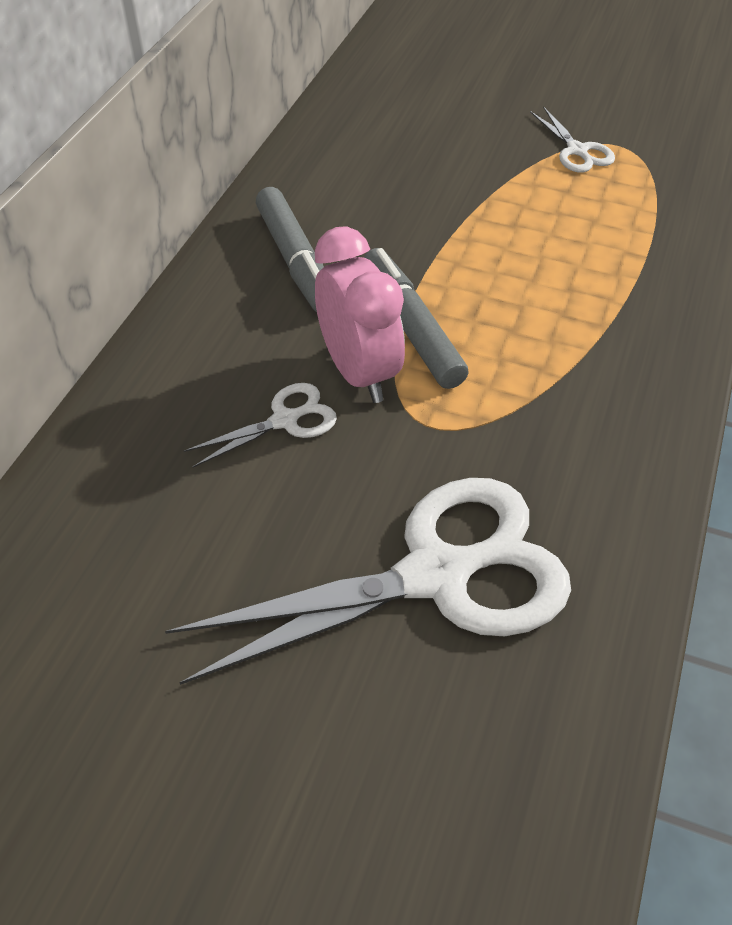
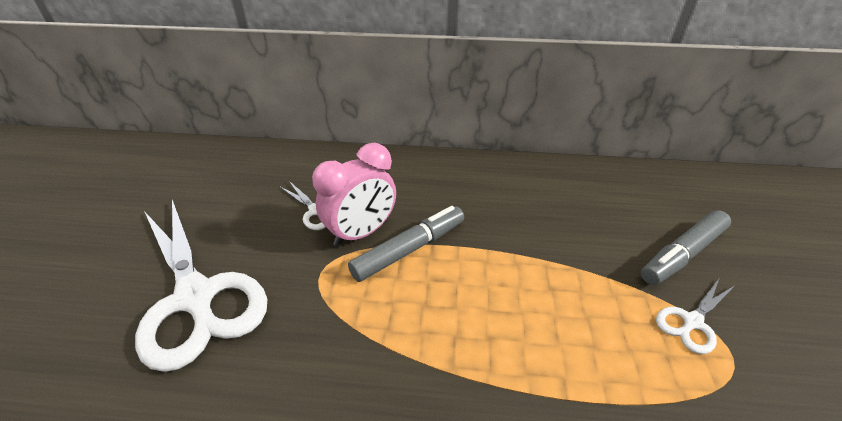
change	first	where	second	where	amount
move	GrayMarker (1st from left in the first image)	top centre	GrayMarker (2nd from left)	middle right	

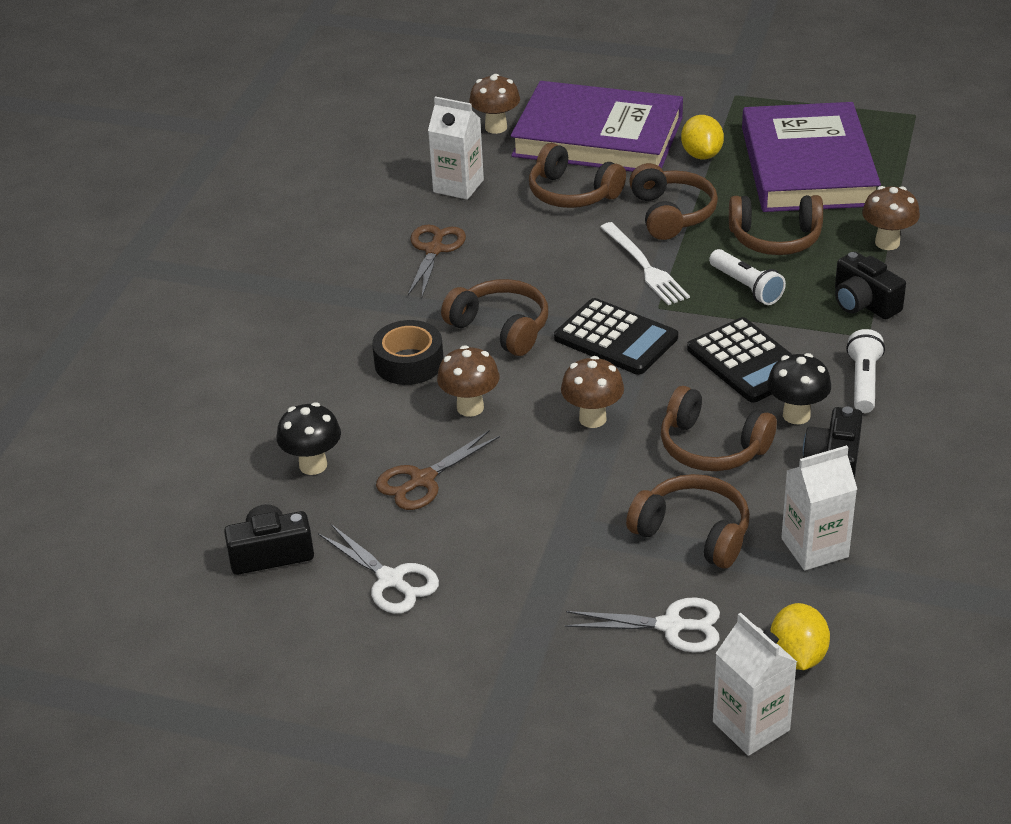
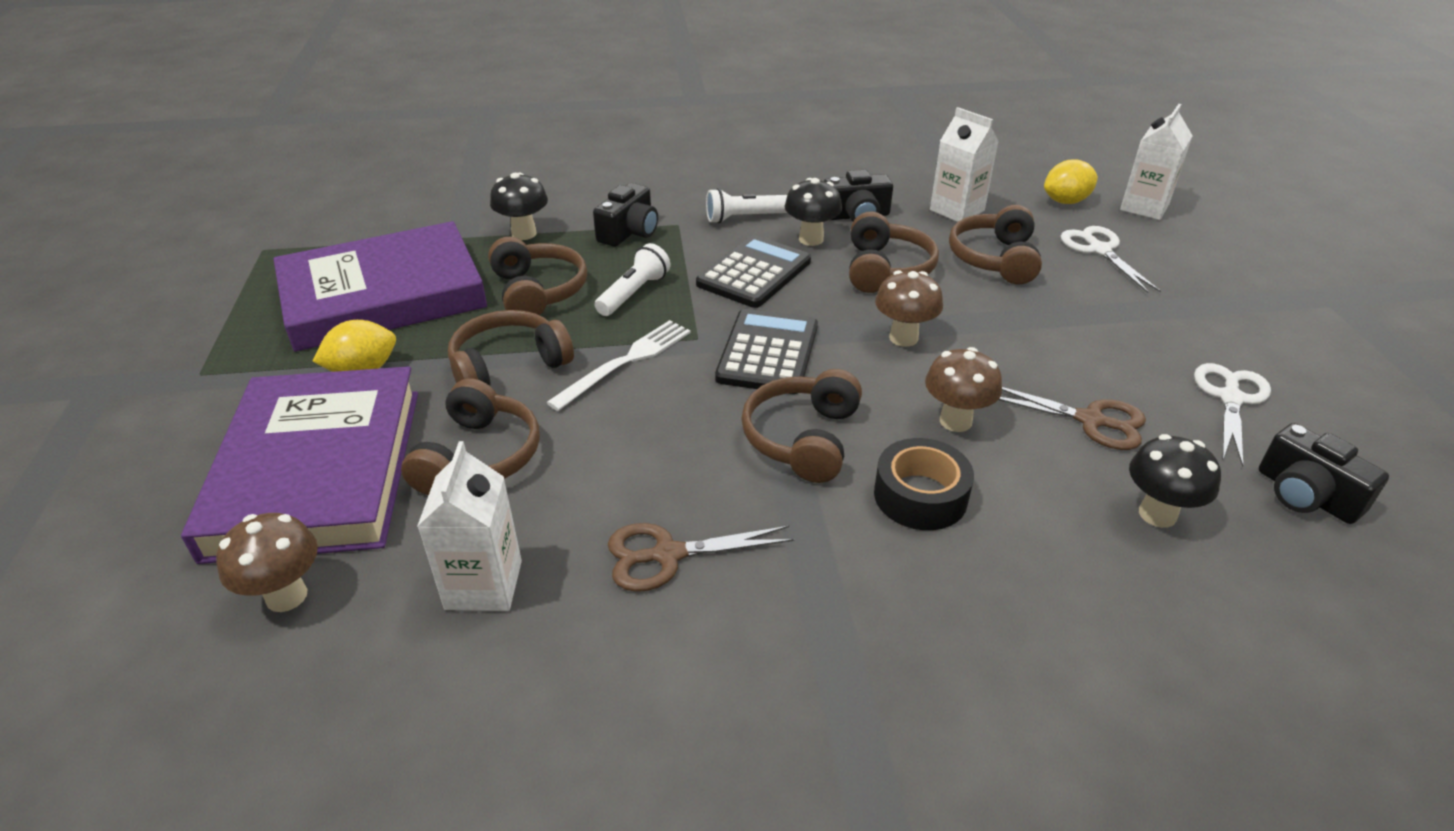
change	first	where	second	where	amount
recolor	BrownToadstool (4th from left)	top right	JetBlackToadstool (1st from left)	top centre	

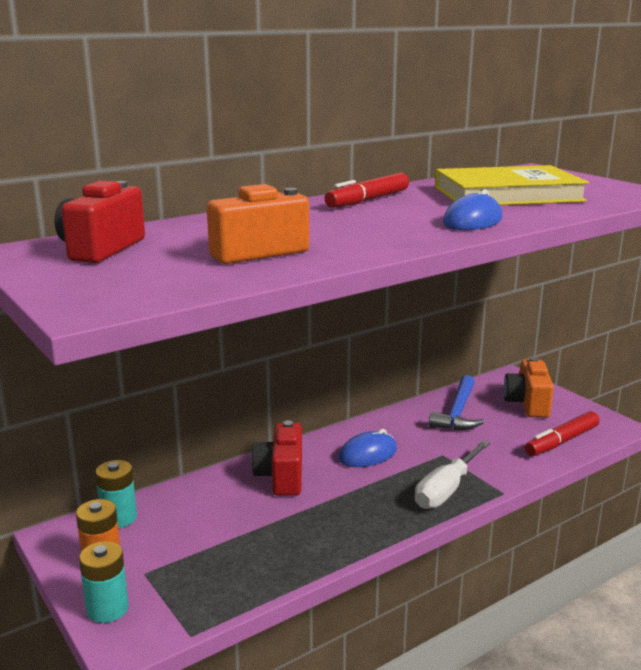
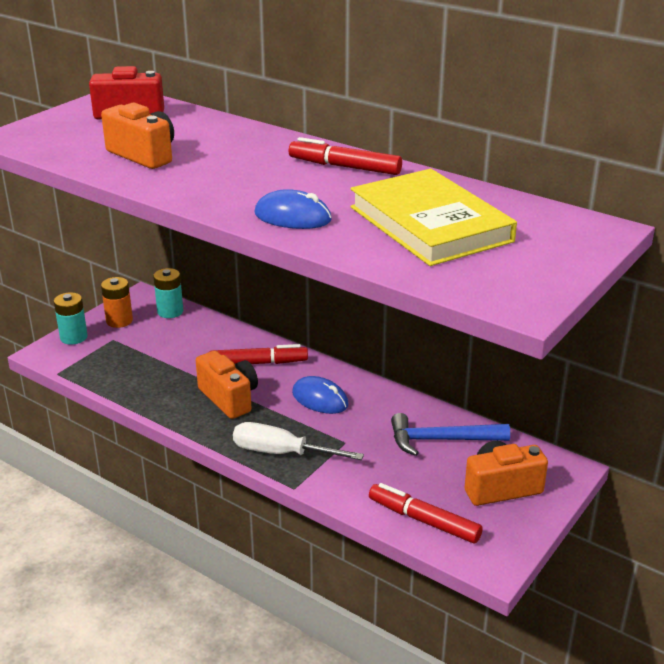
change	first	where	second	where	amount
replace	RedCamera (2nd from left)	bottom centre	RedMarker (1st from left)	centre	
insert			BrightOrangeCamera (2nd from left)	centre	

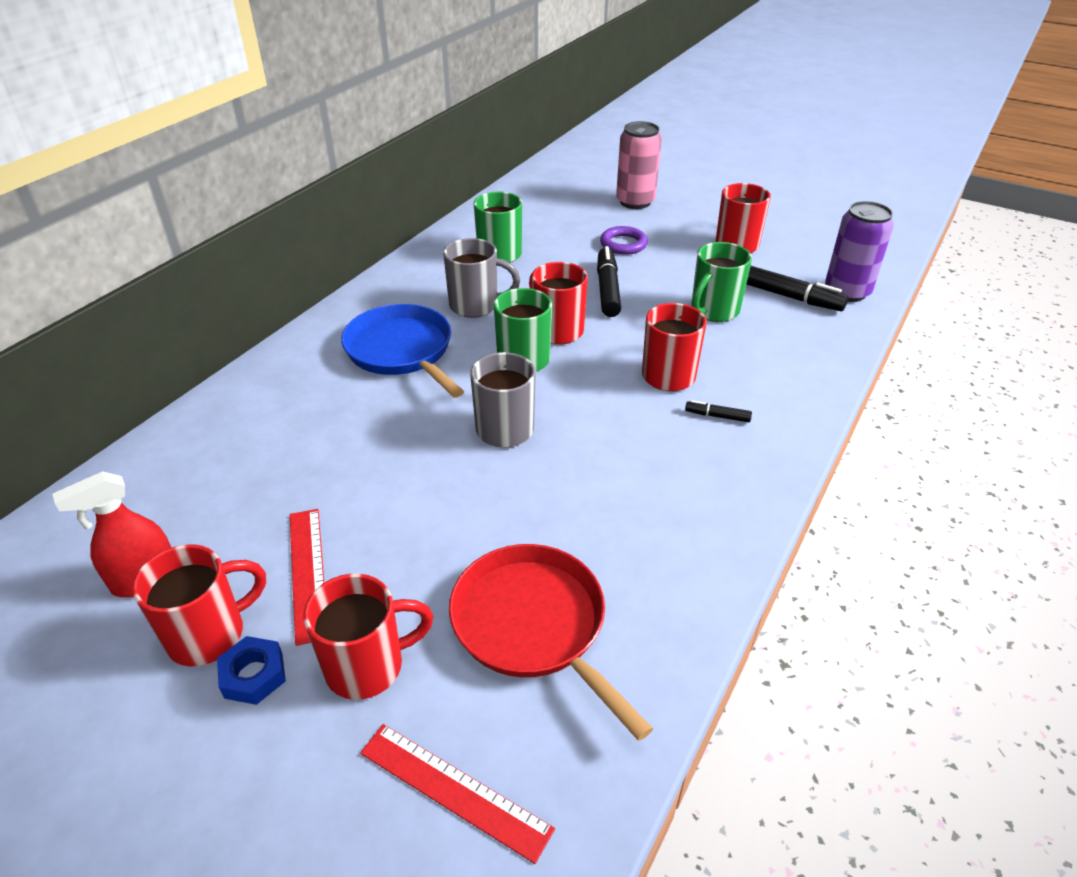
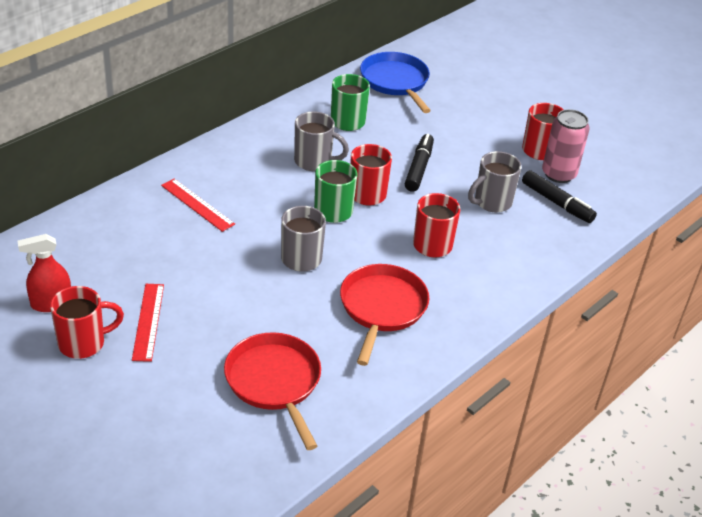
change	first	where	second	where	amount
move	PinkTin	top centre		top right	
delete	RoyalPurpleTin	top right			
delete	RoyalPurpleRing	top centre			
recolor	GreenTeaMug (3rd from left)	top right	GrayTeaMug (3rd from left)	middle right	
move	RoyalBlueSkillet	centre		top centre	
delete	JetBlackMarker (2nd from left)	middle right			
delete	RedTeaMug (2nd from left)	bottom centre			
delete	RoyalBlueHexNut	bottom left			
move	RedMeasuringStick (2nd from left)	bottom centre		middle left	
insert			RedSkillet (2nd from left)	centre	

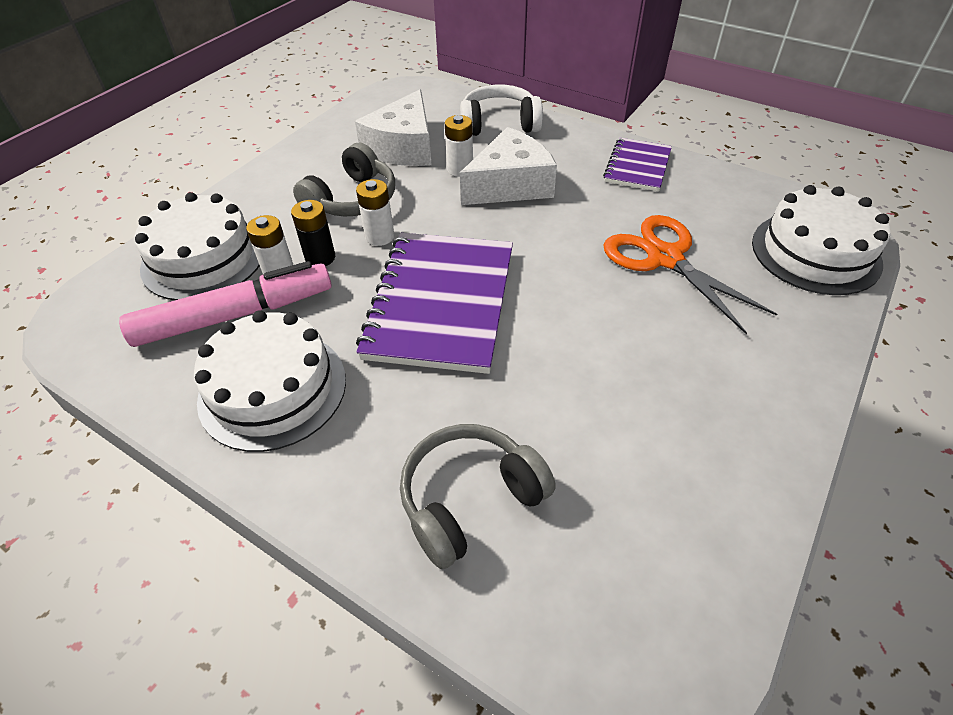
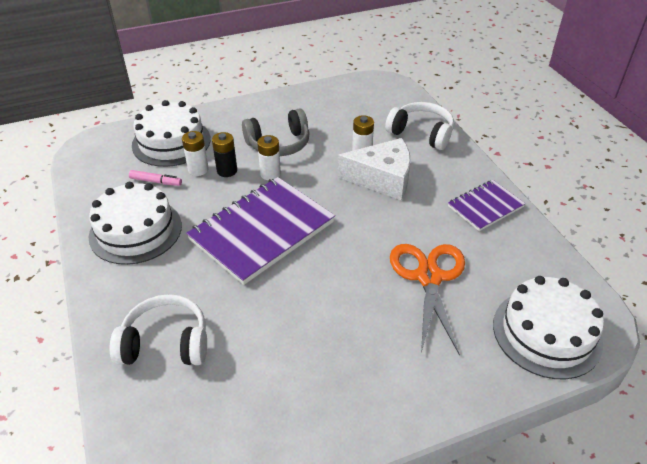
change	first	where	second	where	amount
delete	WhitePieceOfCheese (1st from left)	top centre			
resize	PinkMarker	middle left		middle left	x0.44
recolor	GrayOverEarHeadphones (2nd from left)	bottom centre	WhiteOverEarHeadphones (1st from left)	bottom left	

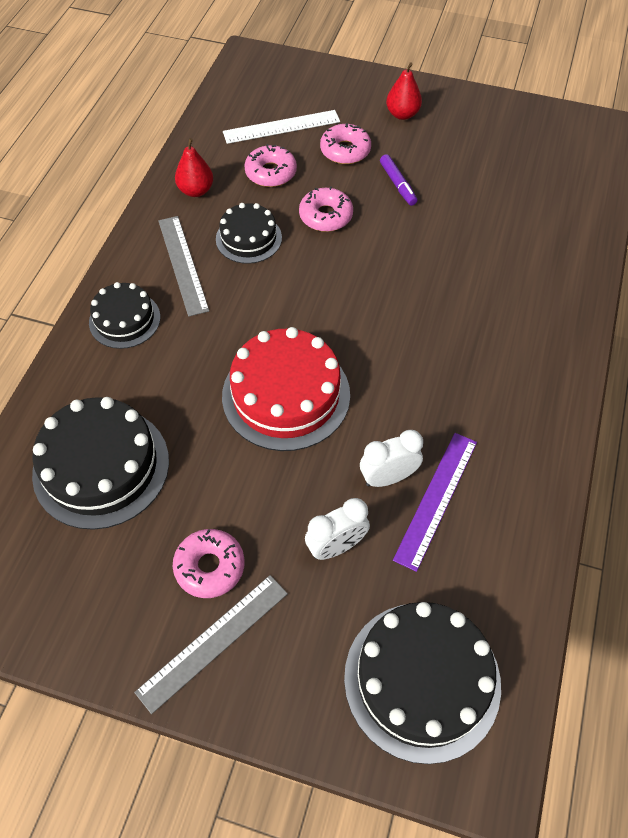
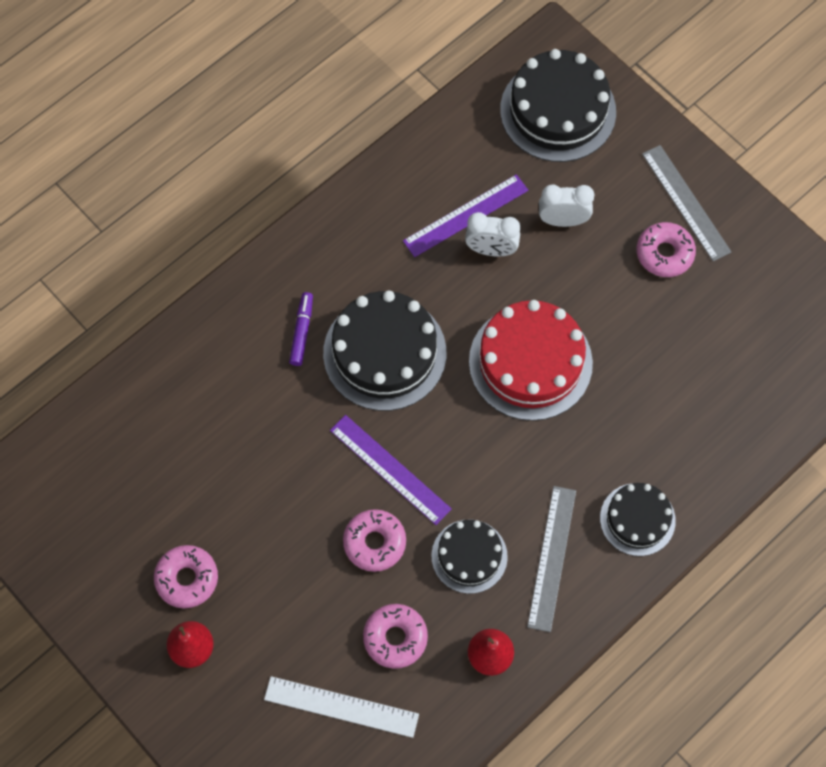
change	first	where	second	where	amount
move	PinkDonut (4th from left in the first image)	top centre	PinkDonut (1st from left)	bottom left	
move	RoyalPurpleMarker	top centre		centre	
move	JetBlackGateau (1st from left)	middle left		centre	
rotate	GrayMeasuringStick (2nd from left)	bottom centre		top right	75 degrees clockwise
insert			RoyalPurpleMeasuringStick (1st from left)	centre	

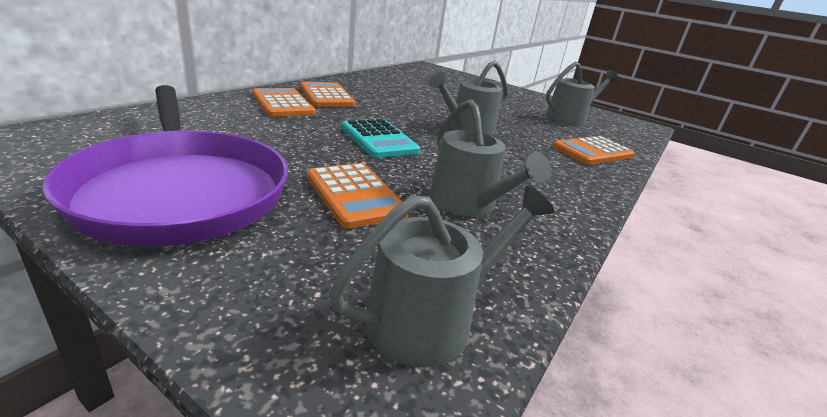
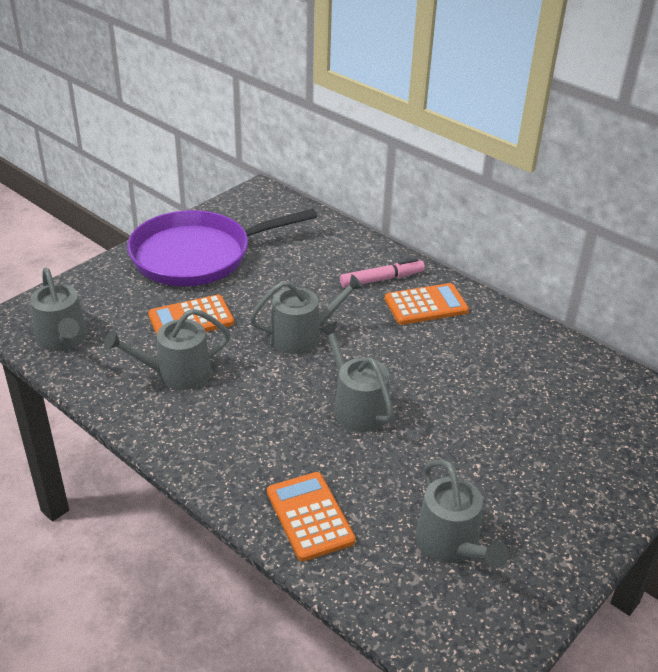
change	first	where	second	where	amount
replace	BrightOrangePocketCalculator (1st from left)	top centre	PinkMarker	centre	
replace	TealPocketCalculator	top centre	GraySprinklingCan (3rd from left)	centre	

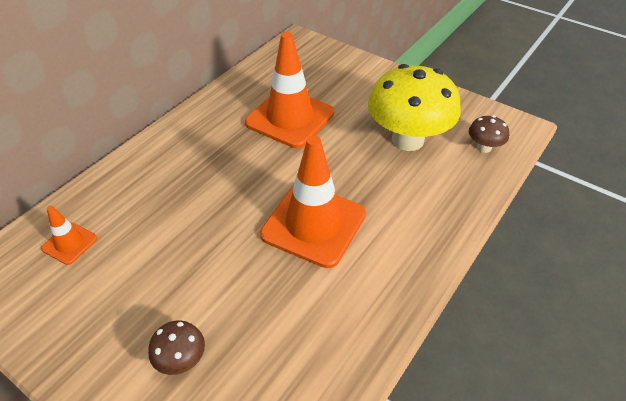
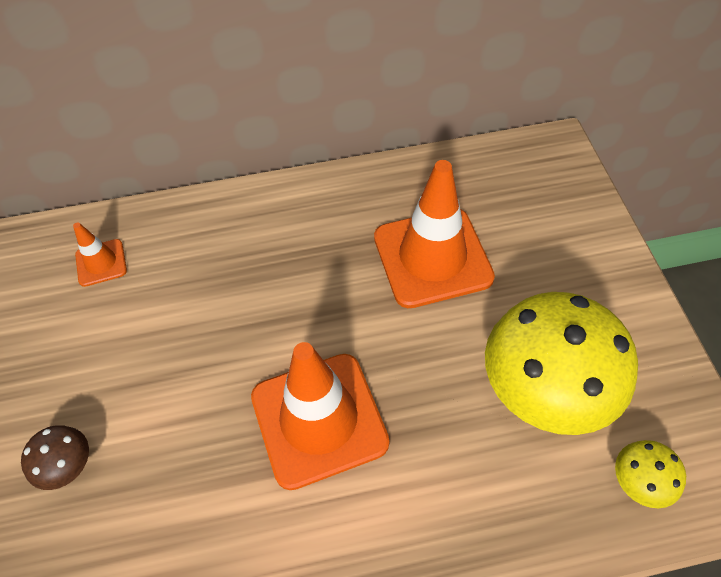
change	first	where	second	where	amount
recolor	BrownToadstool (2nd from left)	middle right	GoldenToadstool (2nd from left)	bottom right	

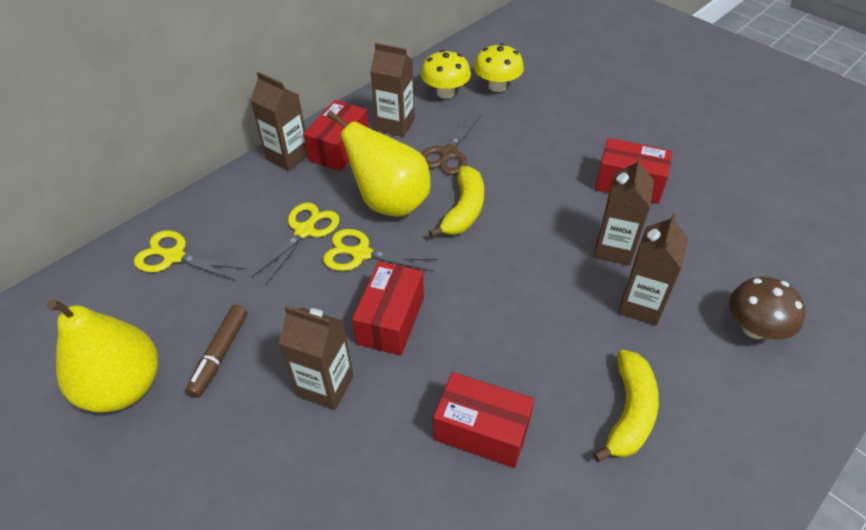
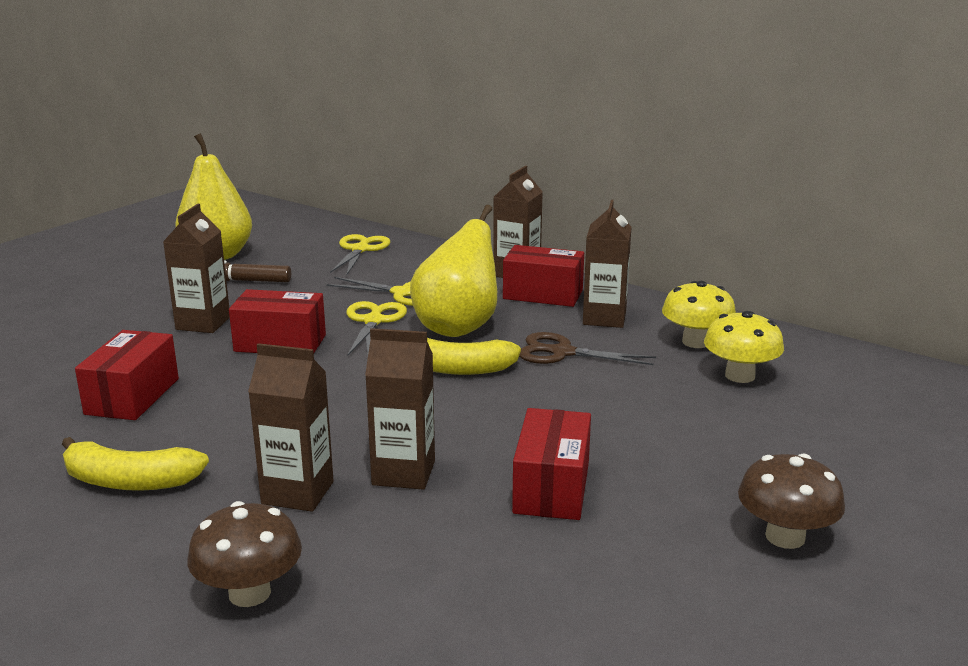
change	first	where	second	where	amount
insert			BrownToadstool (2nd from left)	bottom right	

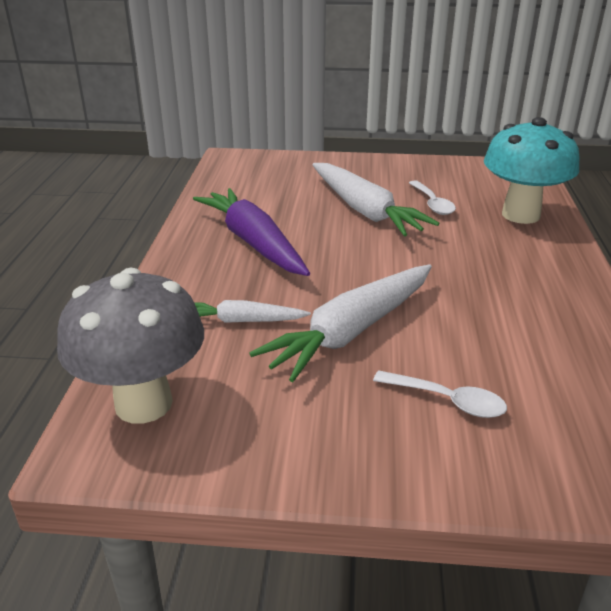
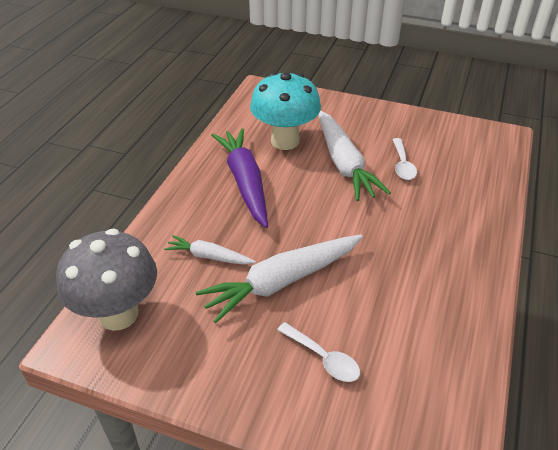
change	first	where	second	where	amount
move	TealToadstool	top right		top centre	

